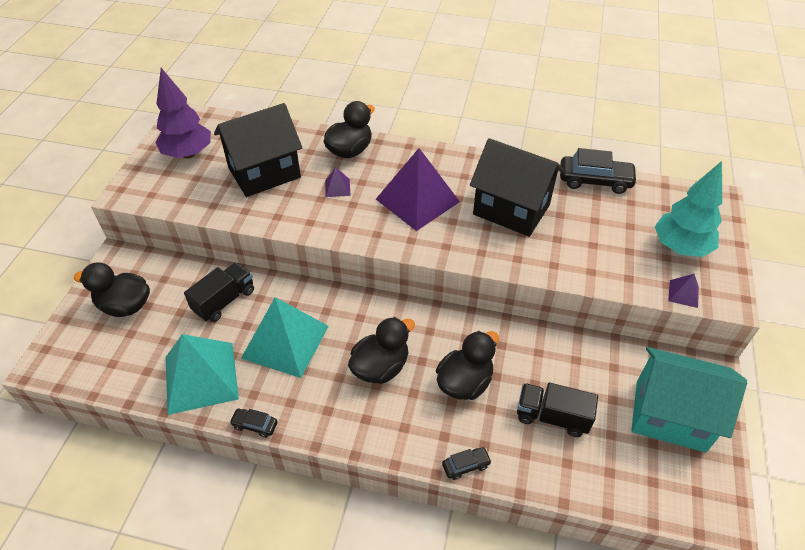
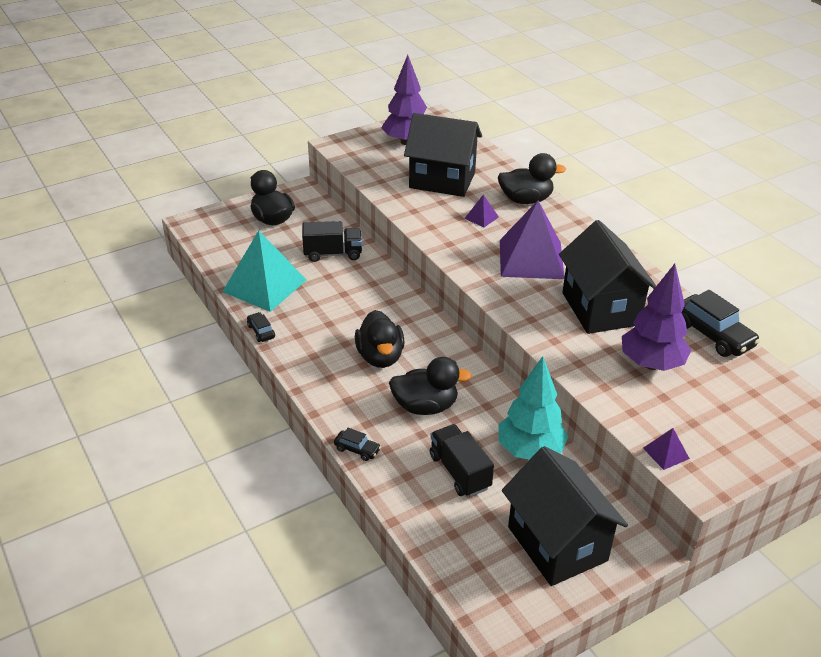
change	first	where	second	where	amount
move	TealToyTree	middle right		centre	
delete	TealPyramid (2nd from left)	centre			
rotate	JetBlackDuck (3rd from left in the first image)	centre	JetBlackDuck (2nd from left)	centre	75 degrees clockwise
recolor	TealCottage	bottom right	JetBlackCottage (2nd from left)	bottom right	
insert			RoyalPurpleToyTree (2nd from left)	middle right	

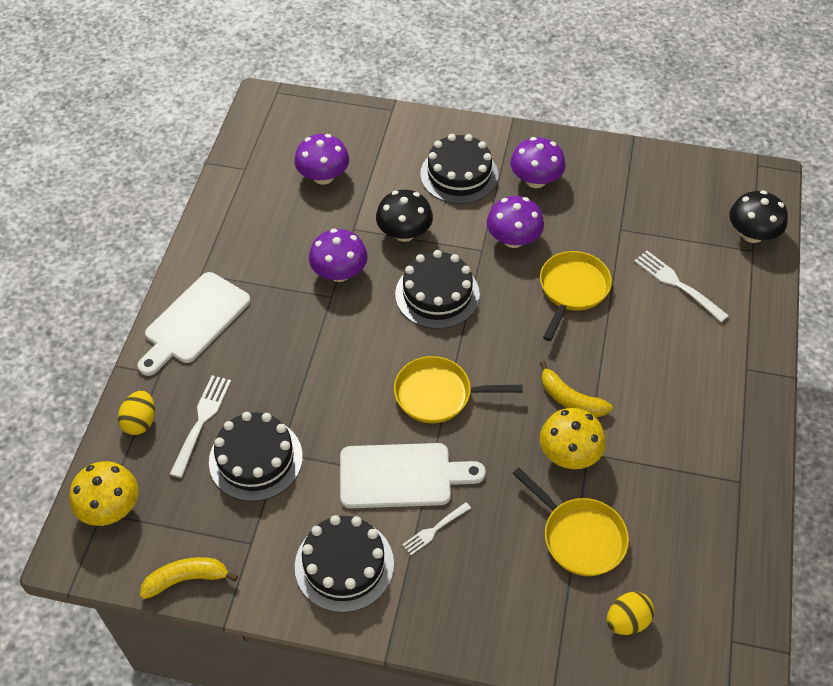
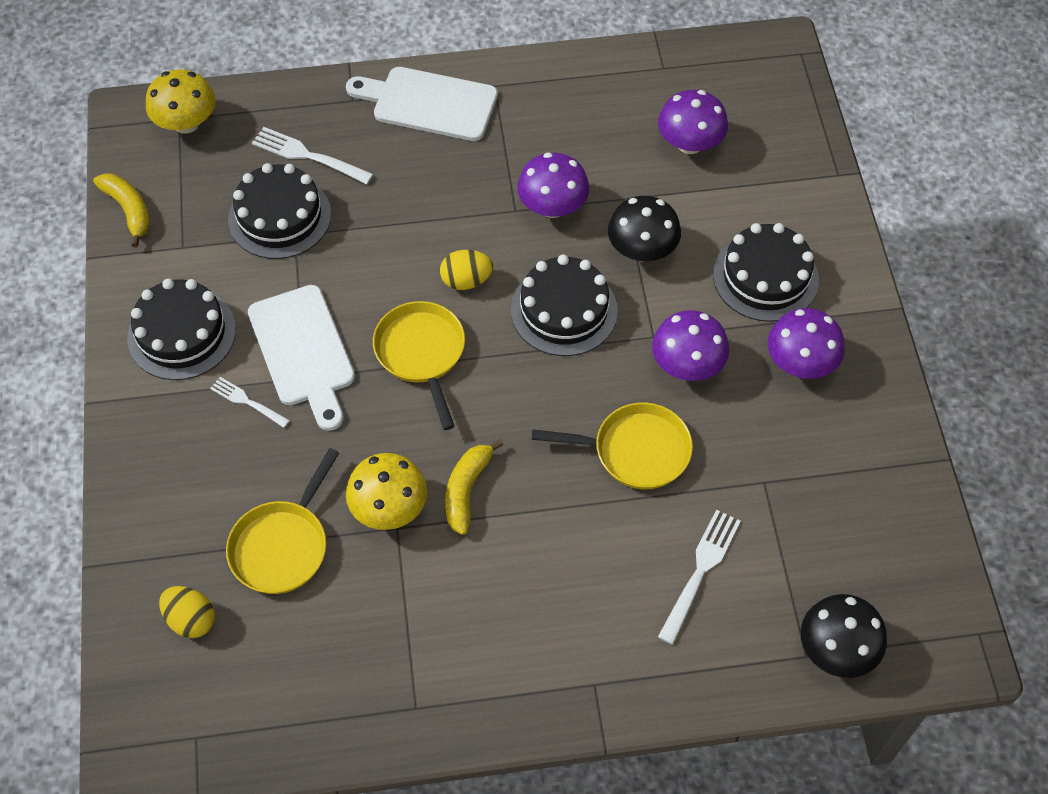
change	first	where	second	where	amount
rotate	WhiteDinnerFork (1st from left in the first image)	middle left	WhiteDinnerFork (2nd from left)	top left	150 degrees counterclockwise
move	GoldenEggShape (1st from left in the first image)	middle left	GoldenEggShape (2nd from left)	centre	

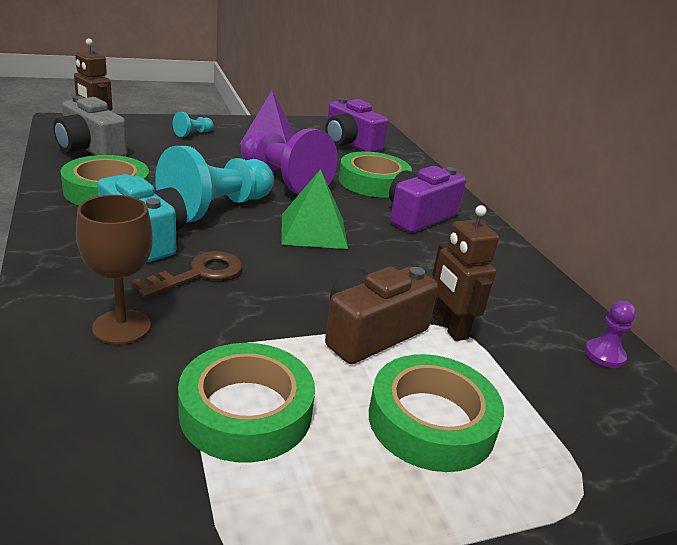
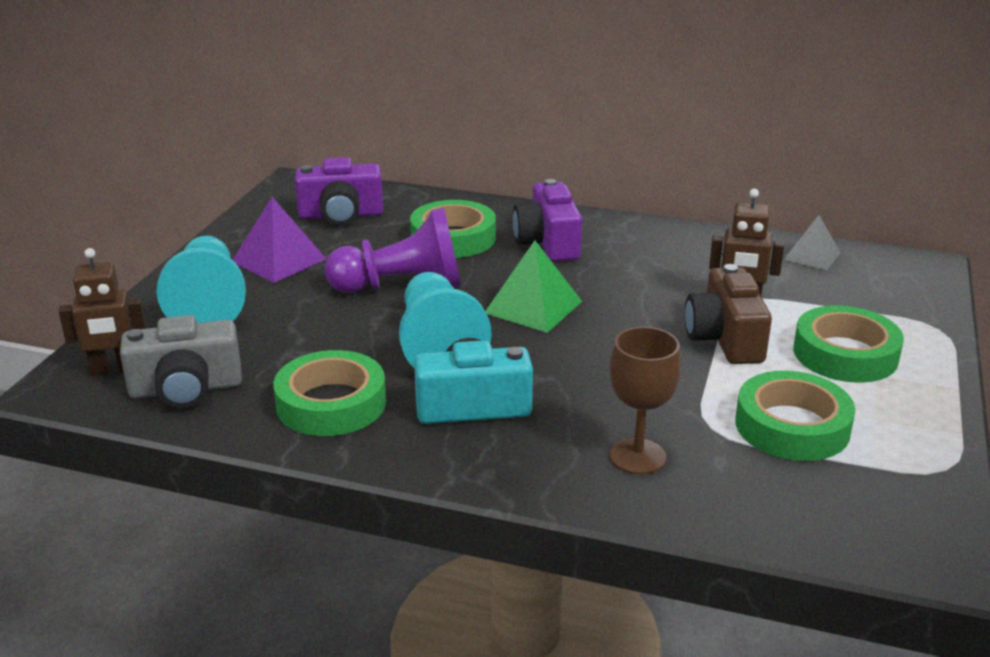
change	first	where	second	where	amount
resize	TealPawn (1st from left)	top left		middle left	x2.31
delete	BrownDoorKey	middle left			
replace	RoyalPurplePawn (2nd from left)	middle right	GrayPyramid	middle right	

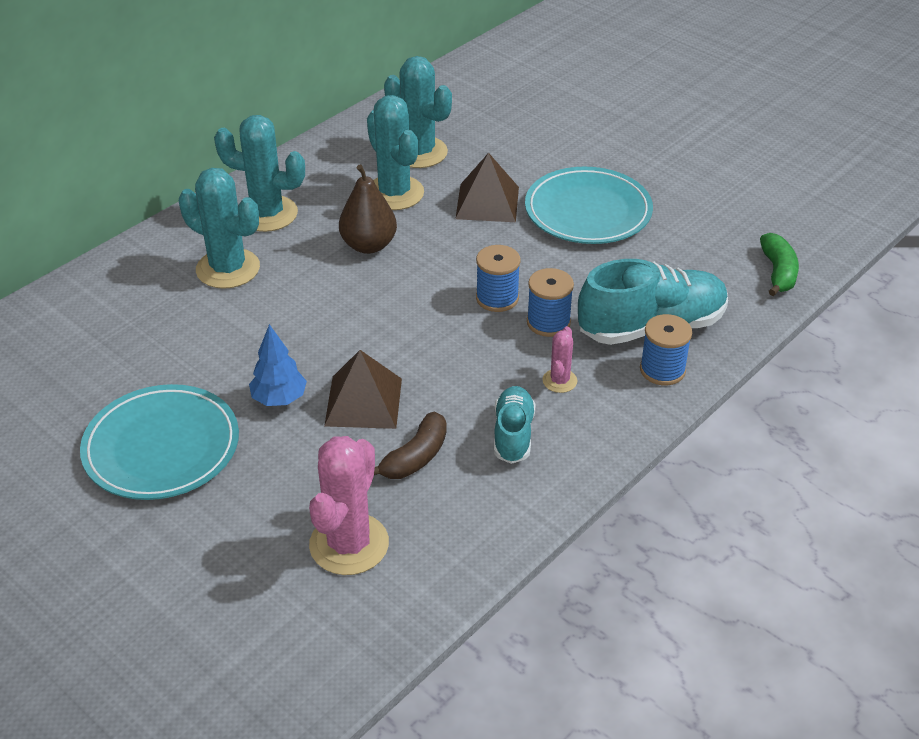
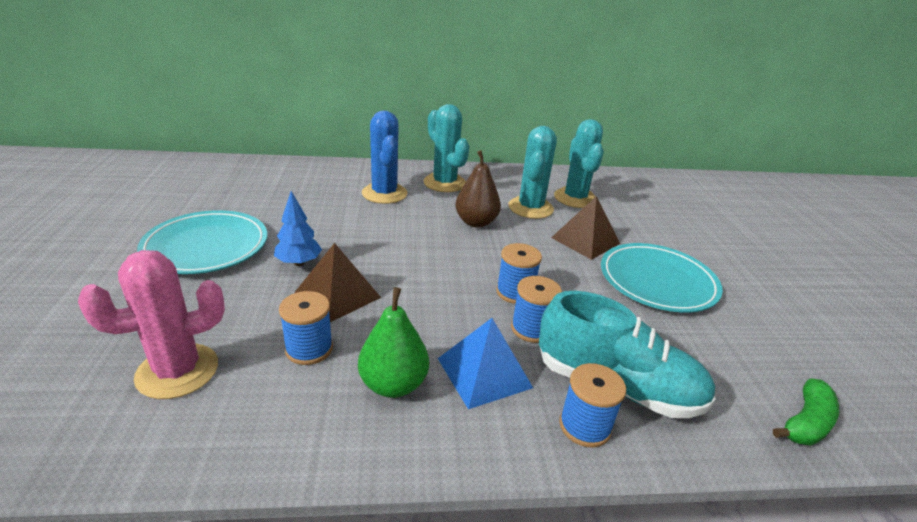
change	first	where	second	where	amount
recolor	TealSaguaroCactus (1st from left)	top left	RoyalBlueSaguaroCactus	top centre	
replace	PinkSaguaroCactus (2nd from left)	centre	RoyalBluePyramid	bottom centre	
replace	TealLaceUpShoe (1st from left)	centre	GreenToyPear	centre	
replace	BrownBanana	centre	RoyalBlueReelOfThread (1st from left)	centre	

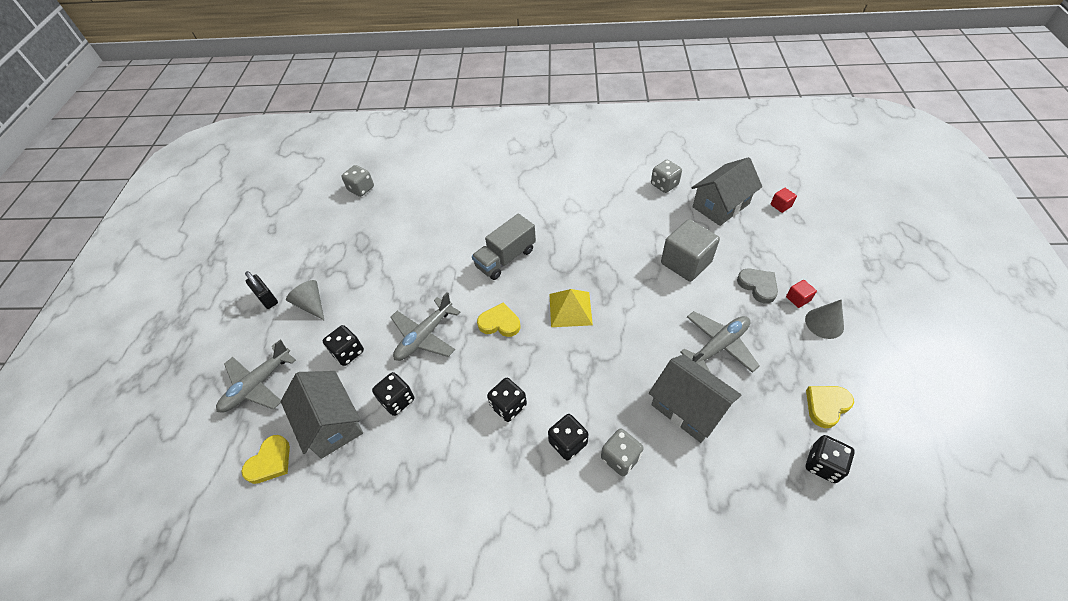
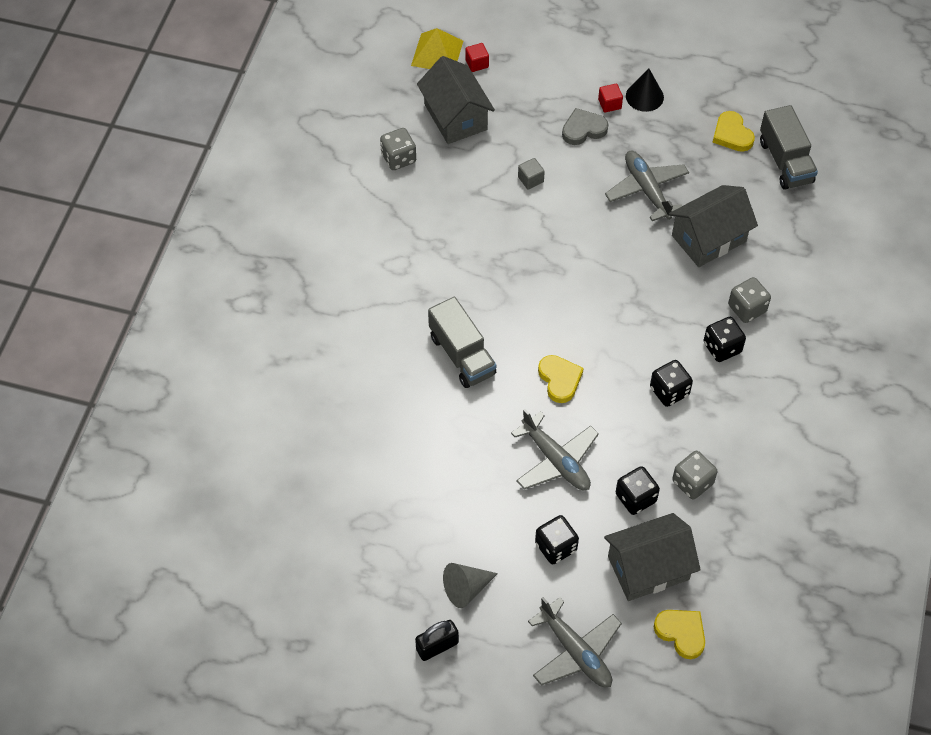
change	first	where	second	where	amount
move	GrayDie (1st from left in the first image)	top centre	GrayDie (2nd from left)	middle right	
resize	GraySolidCube	centre		top centre	x0.44
move	GoldenPyramid	centre		top centre	
recolor	GraySolidCone (2nd from left)	middle right	JetBlackSolidCone	top right	
rotate	GoldenHeart (2nd from left in the first image)	centre	GoldenHeart (1st from left)	centre	135 degrees clockwise
replace	JetBlackDie (5th from left)	bottom right	GrayLorry (2nd from left)	top right	

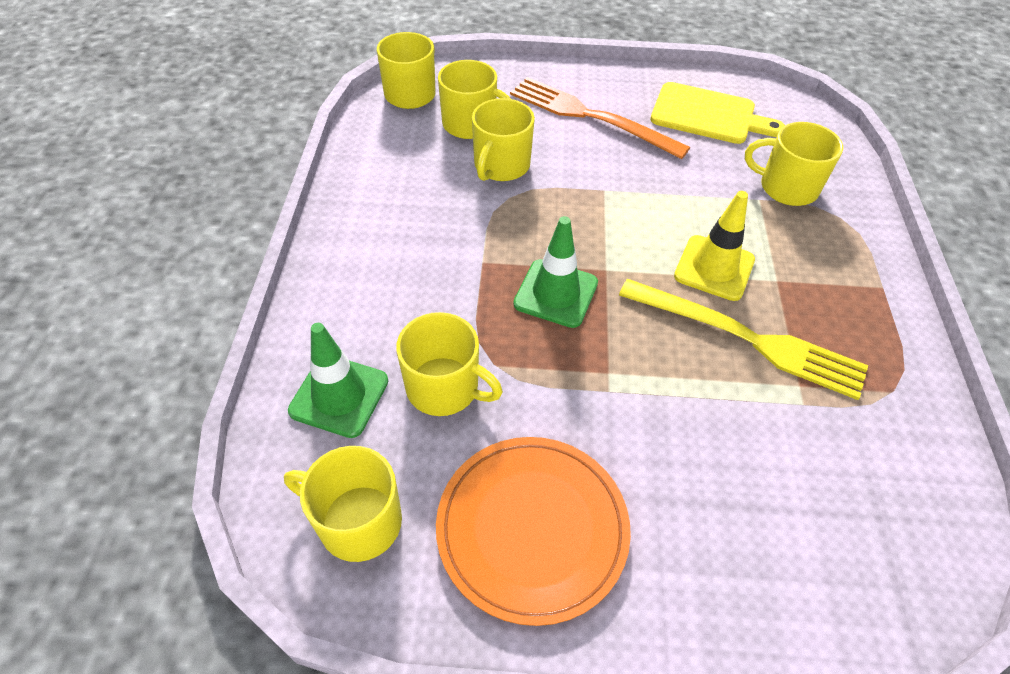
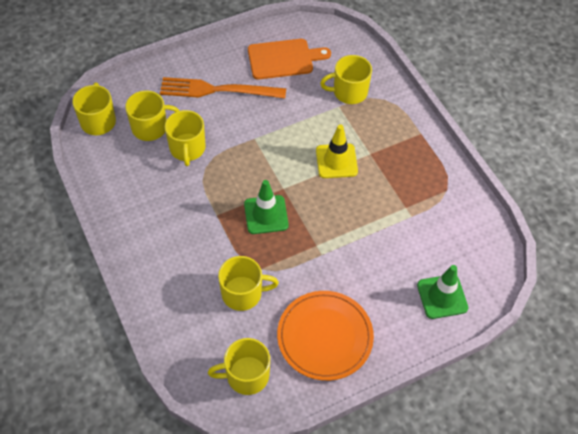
change	first	where	second	where	amount
recolor	GoldenBreadBoard	top right	BrightOrangeBreadBoard	top centre	
delete	GoldenDinnerFork	middle right			
move	GreenSafetyCone (1st from left in the first image)	centre	GreenSafetyCone (2nd from left)	bottom right	

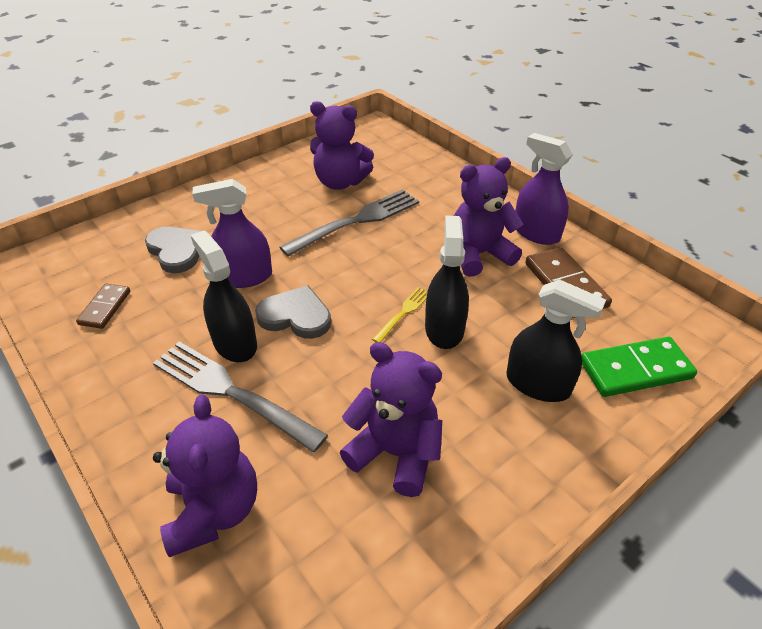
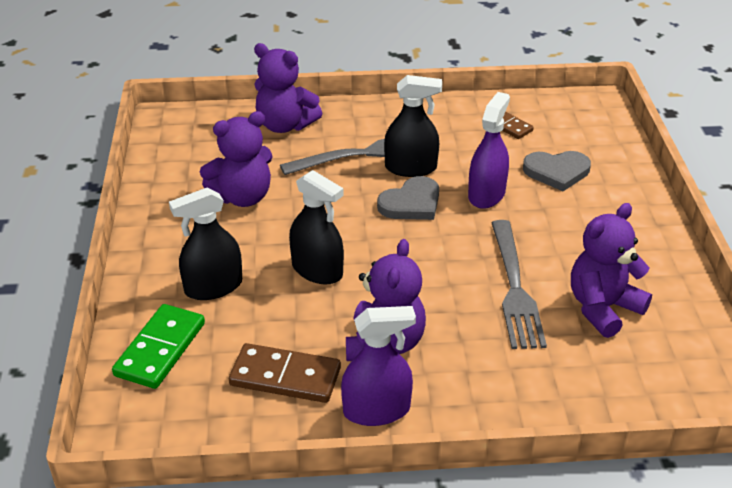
change	first	where	second	where	amount
delete	GoldenDinnerFork	centre			

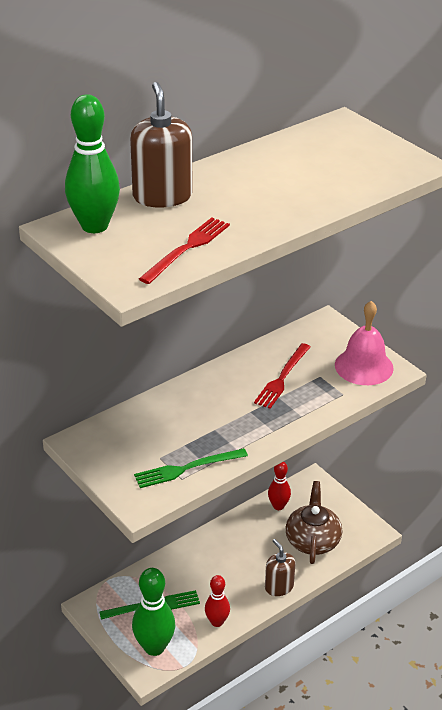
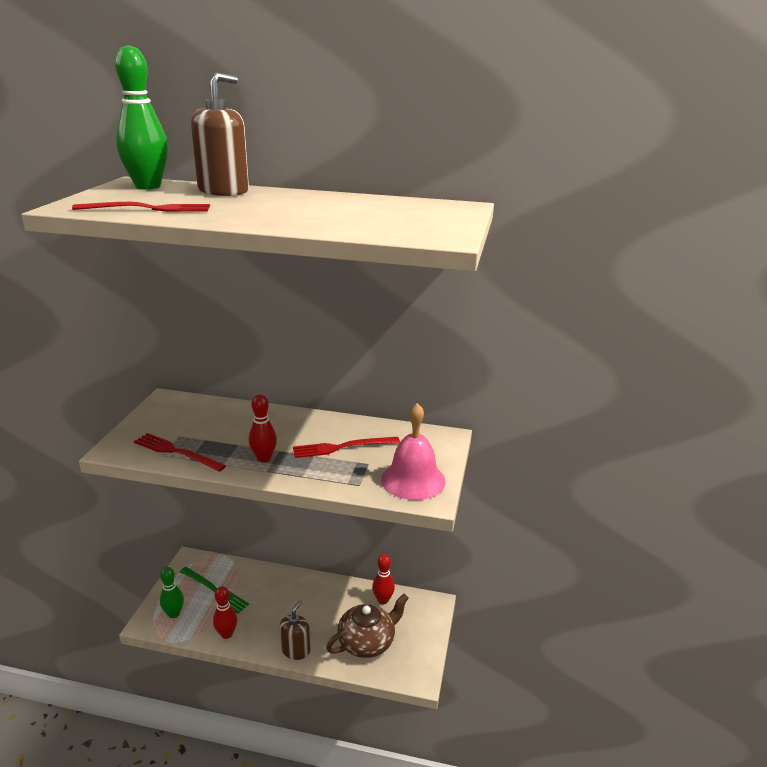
change	first	where	second	where	amount
recolor	GreenDinnerFork (2nd from left)	centre	RedDinnerFork (2nd from left)	middle left	
resize	GreenBowlingPin (2nd from left)	bottom centre		bottom left	x0.61
insert			RedBowlingPin (2nd from left)	centre	

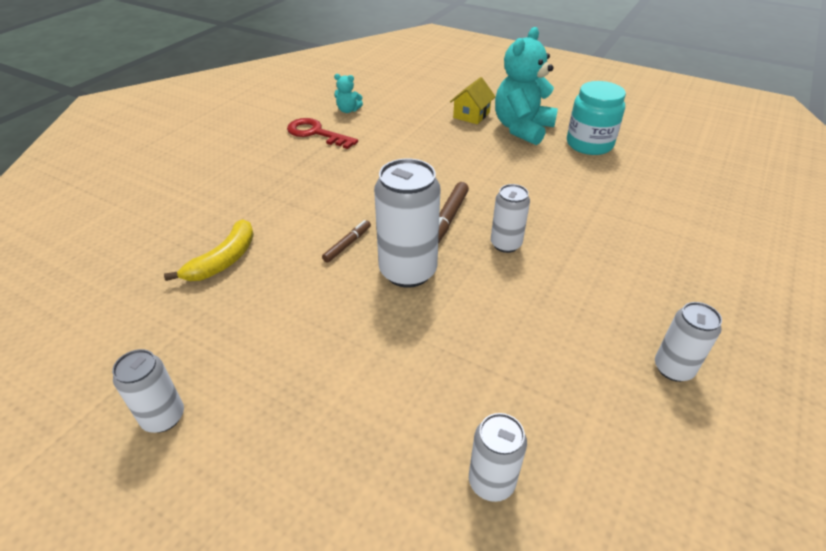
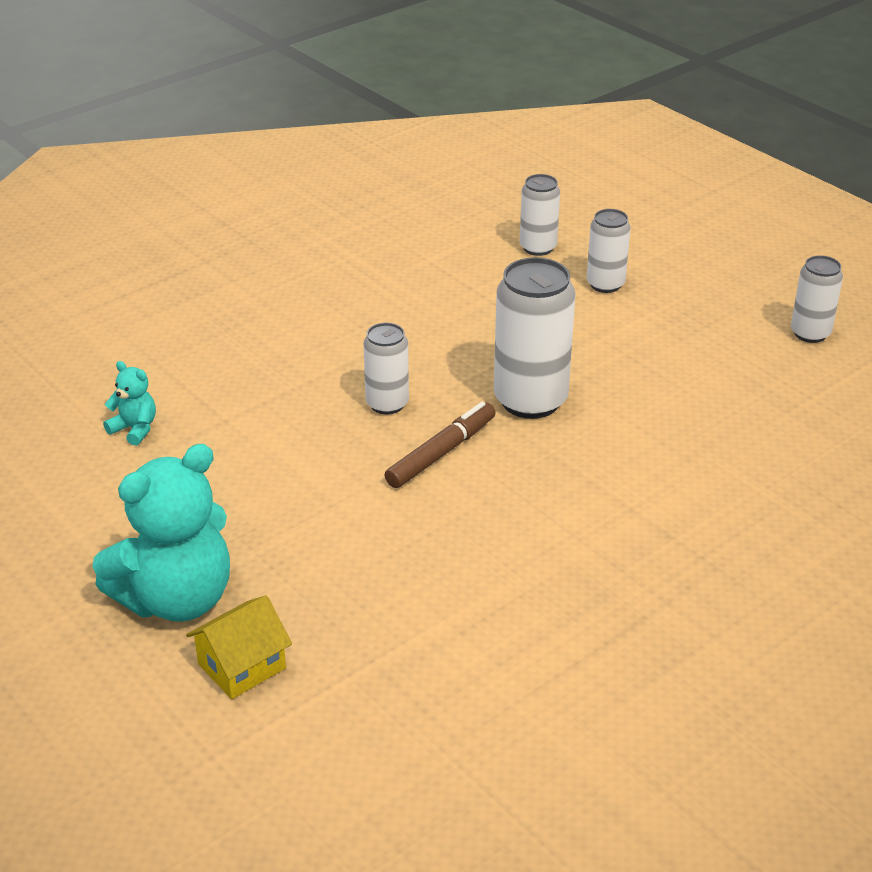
change	first	where	second	where	amount
move	TealTeddyBear (1st from left)	top centre		middle left	
delete	TealPreserveJar	top right			
delete	RedDoorKey	top centre			
delete	GoldenBanana	middle left			
delete	BrownMarker (1st from left)	centre			
move	WhiteTin (5th from left in the first image)	middle right	WhiteTin (4th from left)	top right	

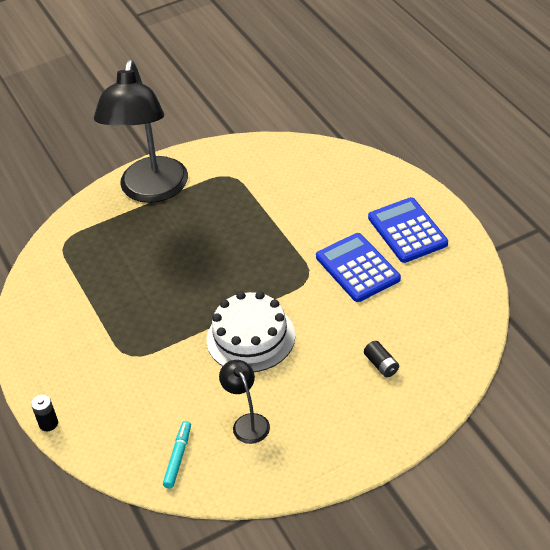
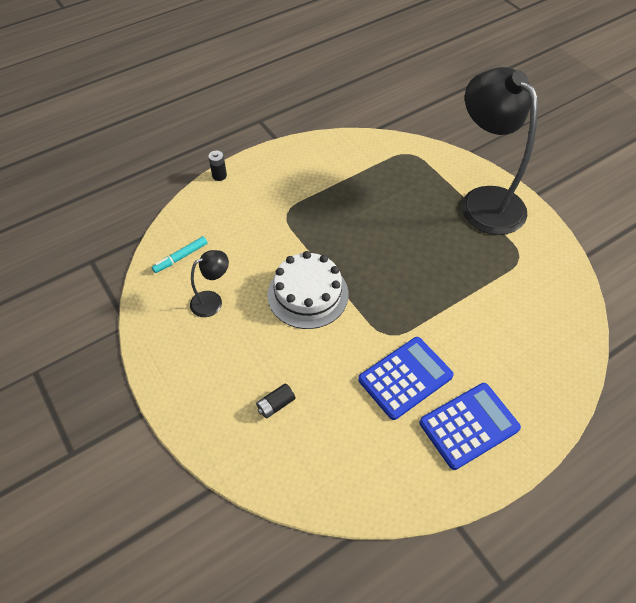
change	first	where	second	where	amount
rotate	JetBlackReadingLamp (1st from left in the first image)	top left	JetBlackReadingLamp (2nd from left)	top right	60 degrees clockwise
rotate	TealMarker	bottom left		middle left	135 degrees clockwise

